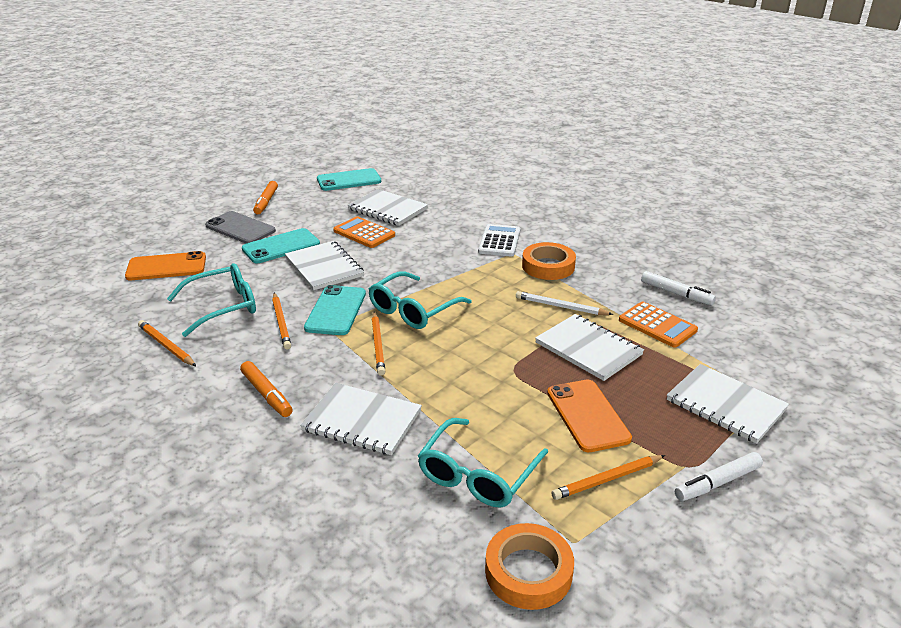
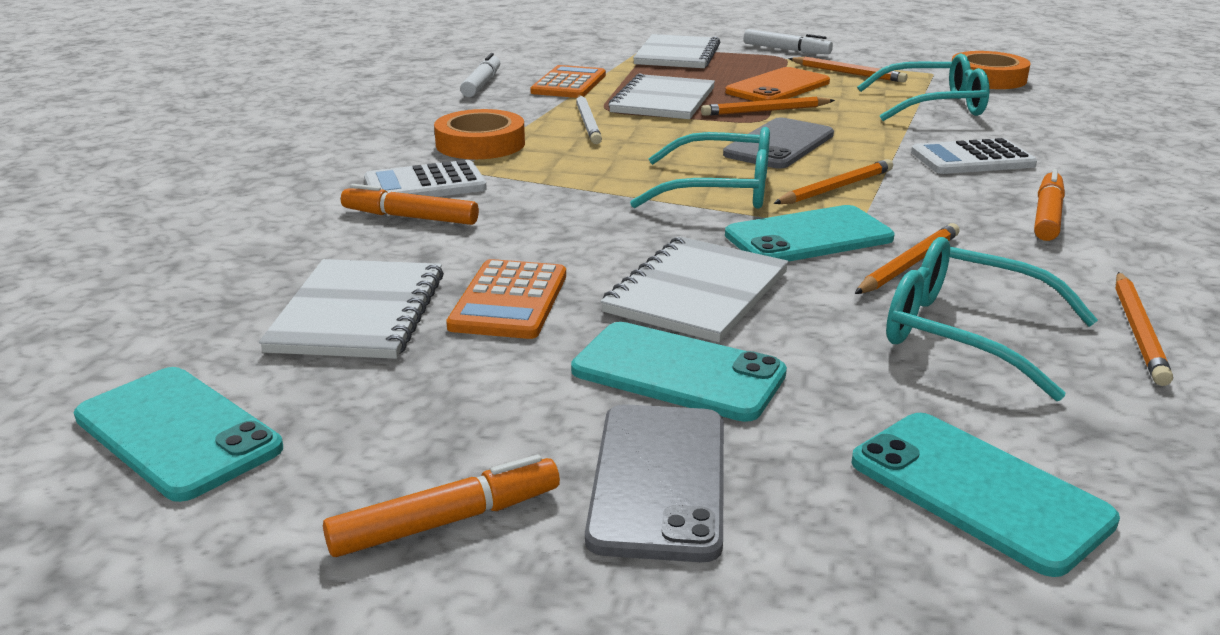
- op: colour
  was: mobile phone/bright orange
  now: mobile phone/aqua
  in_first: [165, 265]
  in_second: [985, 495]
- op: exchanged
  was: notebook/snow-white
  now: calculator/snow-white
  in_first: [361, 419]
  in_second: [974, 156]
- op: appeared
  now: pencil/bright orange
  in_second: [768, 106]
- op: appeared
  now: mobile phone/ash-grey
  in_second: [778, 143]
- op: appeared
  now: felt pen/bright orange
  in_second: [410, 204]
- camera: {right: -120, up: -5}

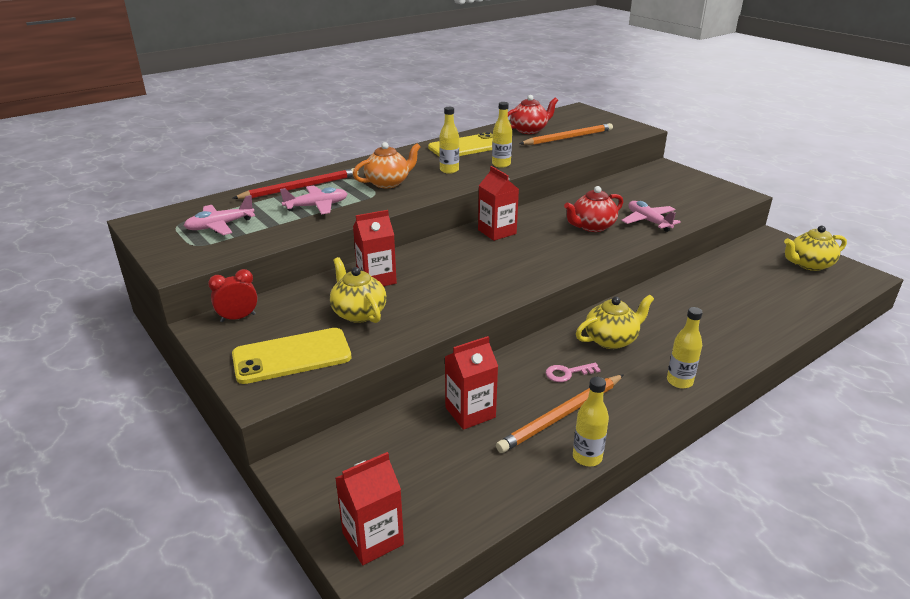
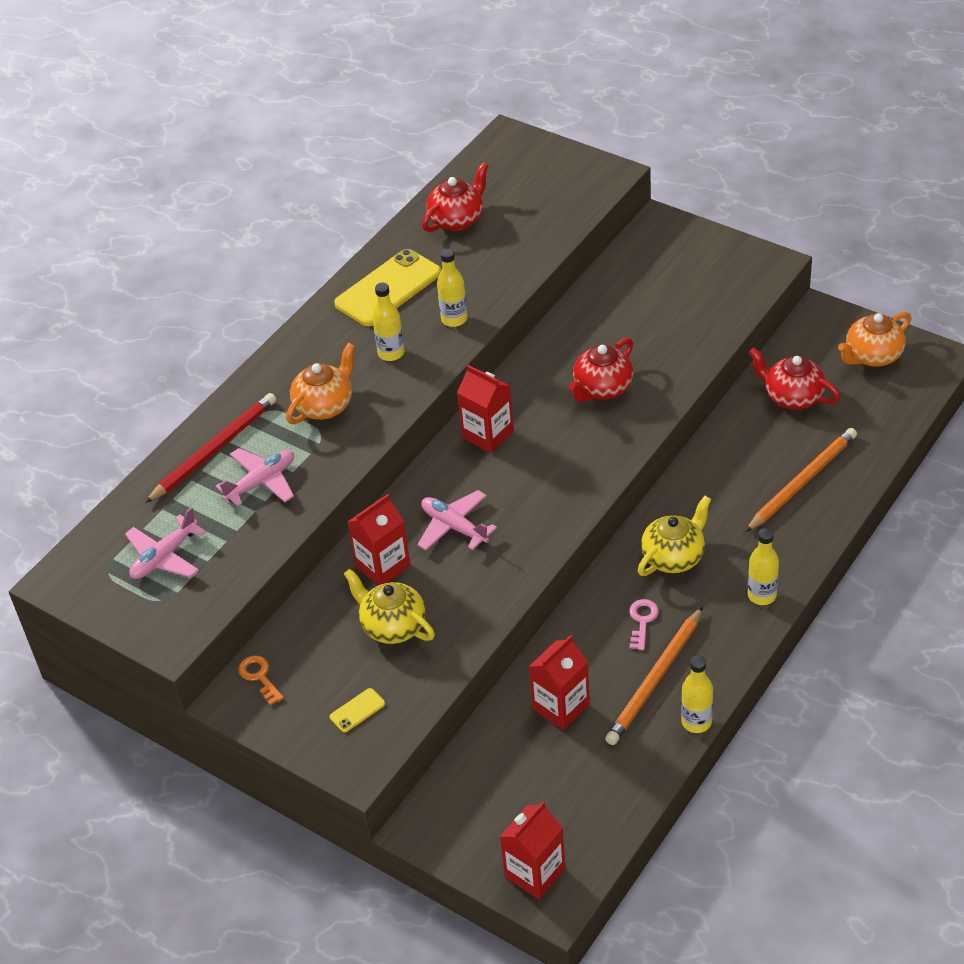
- op: relocated
  was: pencil/bright orange
  in_first: [566, 134]
  in_second: [801, 480]
- op: relocated
  was: plane/pink
  in_first: [651, 216]
  in_second: [457, 520]
- op: colour
  was: tea pot/bright yellow
  now: tea pot/bright orange
  in_first: [815, 248]
  in_second: [874, 339]
- op: exchanged
  was: alarm clock/red
  now: latchkey/bright orange
  in_first: [233, 295]
  in_second: [261, 680]
- op: size
  was: mobile phone/bright yellow
  in_first: [291, 356]
  in_second: [357, 710]
  ratio: 0.42
- op: spun
  was: latchkey/pink
  in_first: [573, 372]
  in_second: [644, 624]
  clockwise: 135
- op: appeared
  now: tea pot/red
  in_second: [794, 378]
- camera: {right: -15, up: 15}

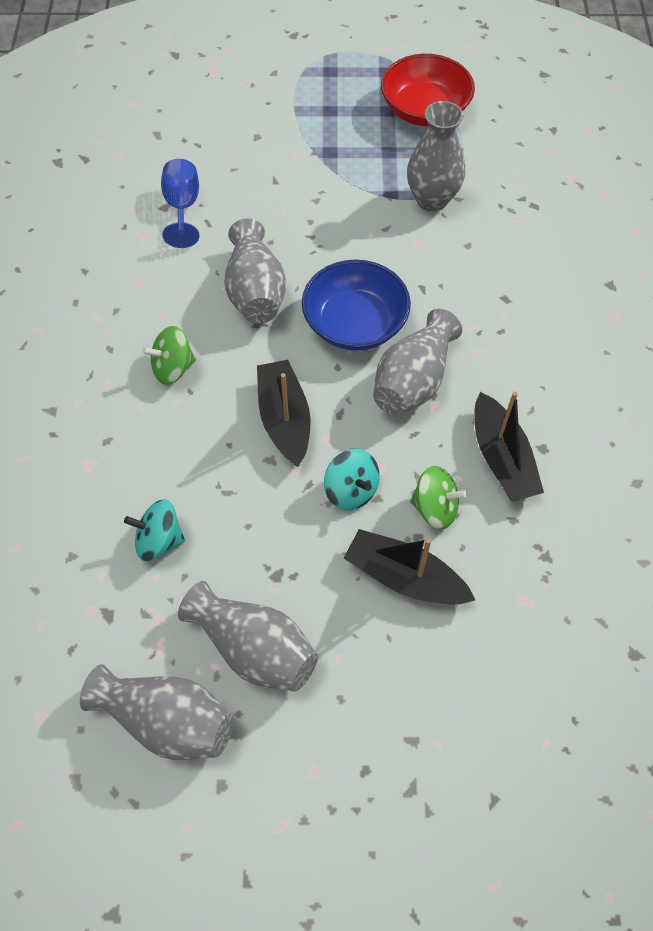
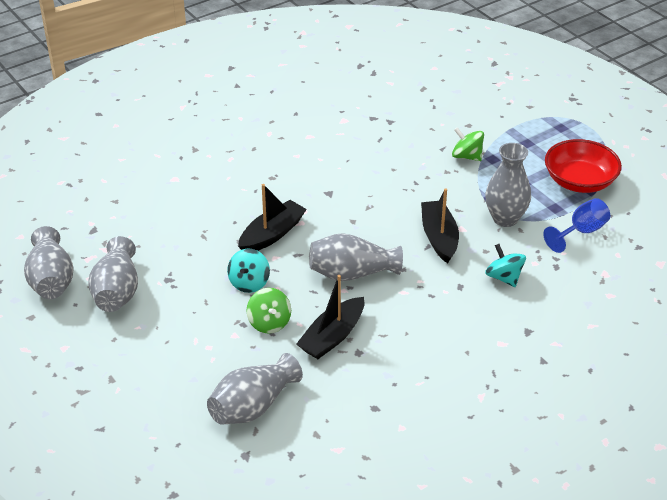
- op: relocated
  was: chalice/blue
  in_first: [180, 203]
  in_second: [576, 225]
- op: relocated
  was: vase/ash-grey
  in_first: [255, 271]
  in_second: [255, 389]
- op: missing
  was: serving bowl/blue
  in_first: [356, 304]
- op: relocated
  was: whirligig/emerald
  in_first: [169, 355]
  in_second: [468, 144]
- op: relocated
  was: whirligig/aqua
  in_first: [154, 530]
  in_second: [505, 265]
- op: relocated
  was: boat/jet-black
  in_first: [409, 566]
  in_second: [440, 225]
- camera: {right: 55, up: -20}

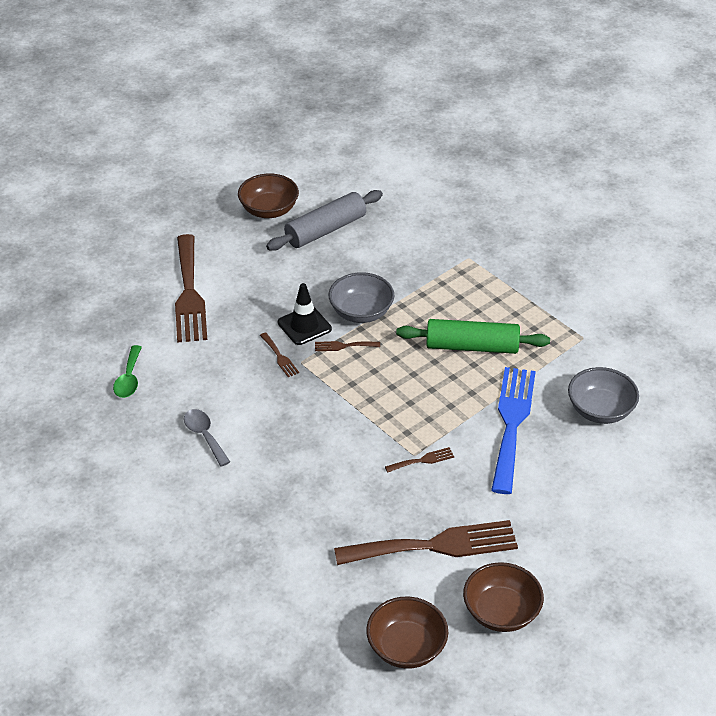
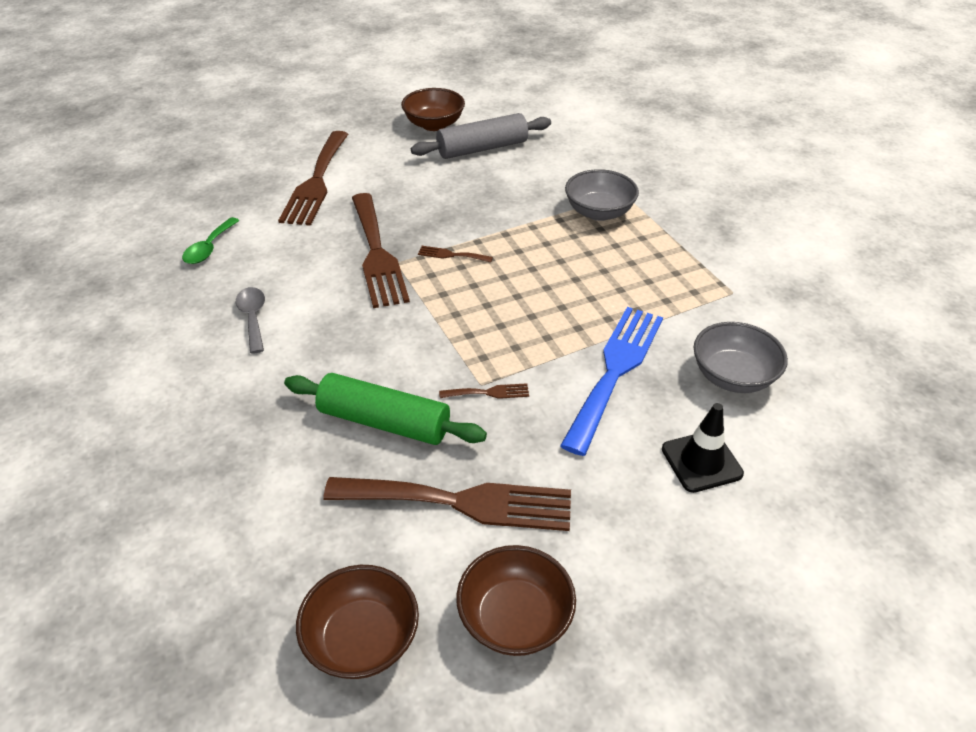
- op: relocated
  was: serving bowl/ash-grey
  in_first: [361, 297]
  in_second: [602, 195]
- op: relocated
  was: safety cone/jet-black
  in_first: [305, 314]
  in_second: [703, 448]
- op: relocated
  was: dough roller/emerald
  in_first: [473, 336]
  in_second: [385, 409]
- op: size
  was: dinner fork/brown
  in_first: [279, 355]
  in_second: [381, 250]
  ratio: 2.44
- camera: {right: 15, up: 0}

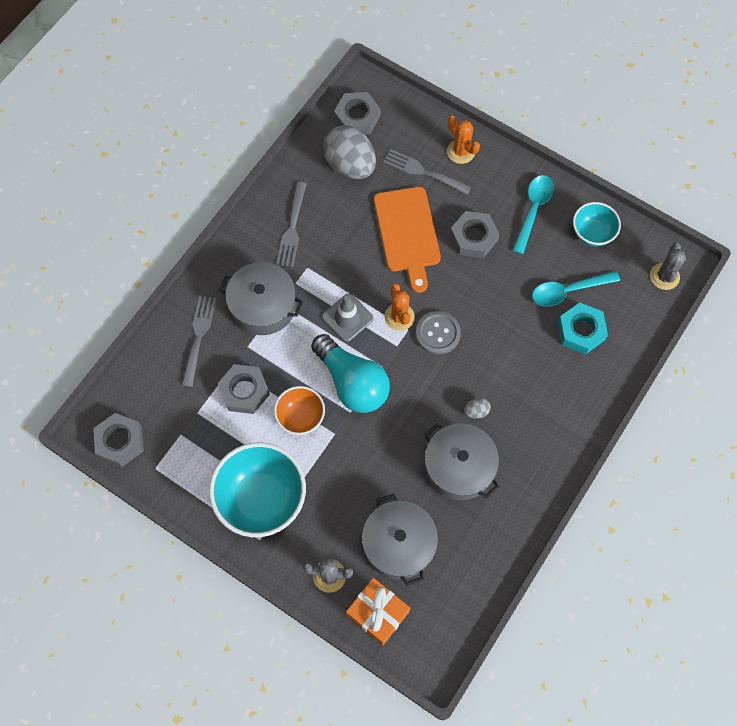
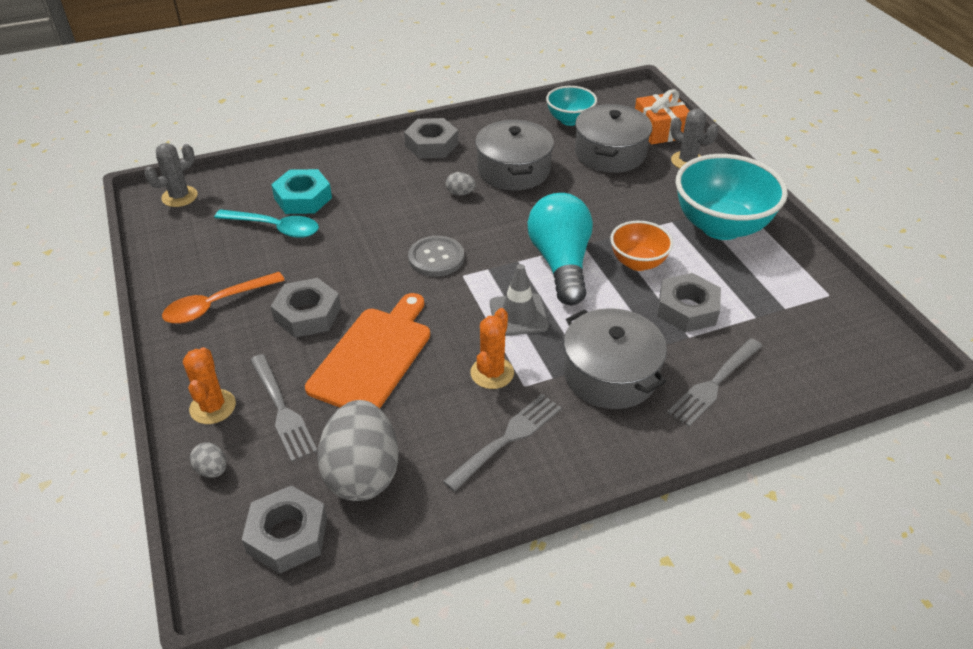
- op: colour
  was: spoon/aqua
  now: spoon/bright orange
  in_first: [533, 214]
  in_second: [223, 298]
- op: relocated
  was: serving bowl/aqua
  in_first: [597, 224]
  in_second: [571, 106]
- op: relocated
  was: saguaro cactus/bright orange
  in_first: [399, 307]
  in_second: [492, 348]
- op: relocated
  was: hexagon nut/ash-grey
  in_first: [118, 440]
  in_second: [431, 138]
- op: appeared
  now: toy egg/ash-grey
  in_second: [208, 460]
- camera: {right: -145, up: -25}

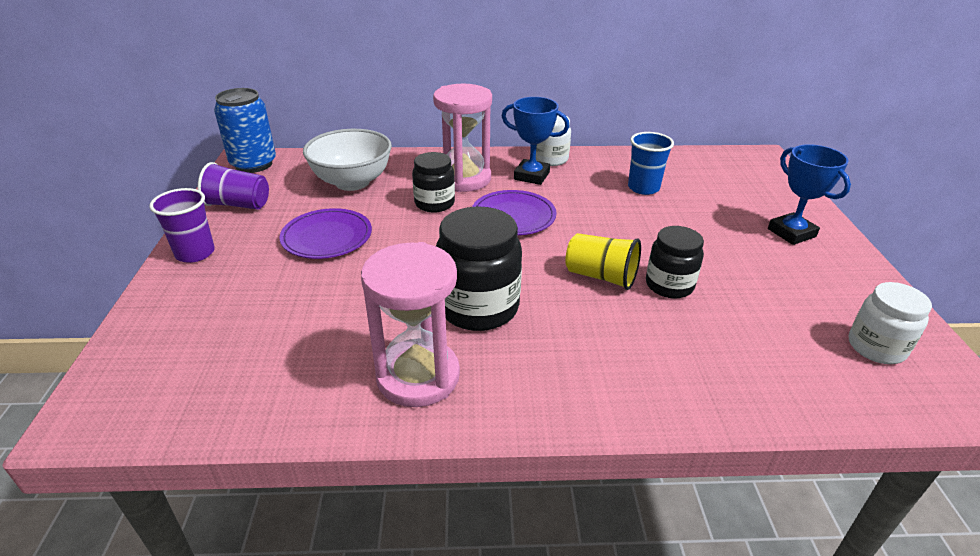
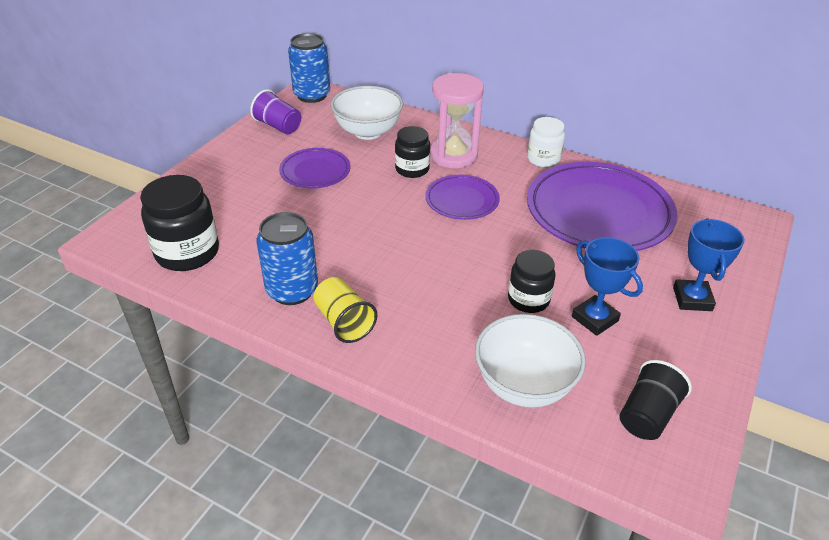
- op: relocated
  was: award cup/blue
  in_first: [535, 141]
  in_second: [607, 286]
- op: exchanged
  was: tumbler/blue
  now: dinner plate/violet
  in_first: [651, 163]
  in_second: [602, 206]
- op: missing
  was: tumbler/violet
  in_first: [182, 225]
- op: relocated
  was: jar/jet-black
  in_first: [479, 268]
  in_second: [179, 223]
- op: relocated
  was: tumbler/bright yellow
  in_first: [603, 261]
  in_second: [345, 310]
- op: exchanged
  was: hourglass/pink
  now: can/blue
  in_first: [410, 324]
  in_second: [287, 258]
- op: exchanged
  was: jar/snow-white
  now: tumbler/jet-black
  in_first: [890, 323]
  in_second: [656, 400]
- op: appeared
  now: serving bowl/snow-white
  in_second: [530, 360]
- camera: {right: 30, up: 5}

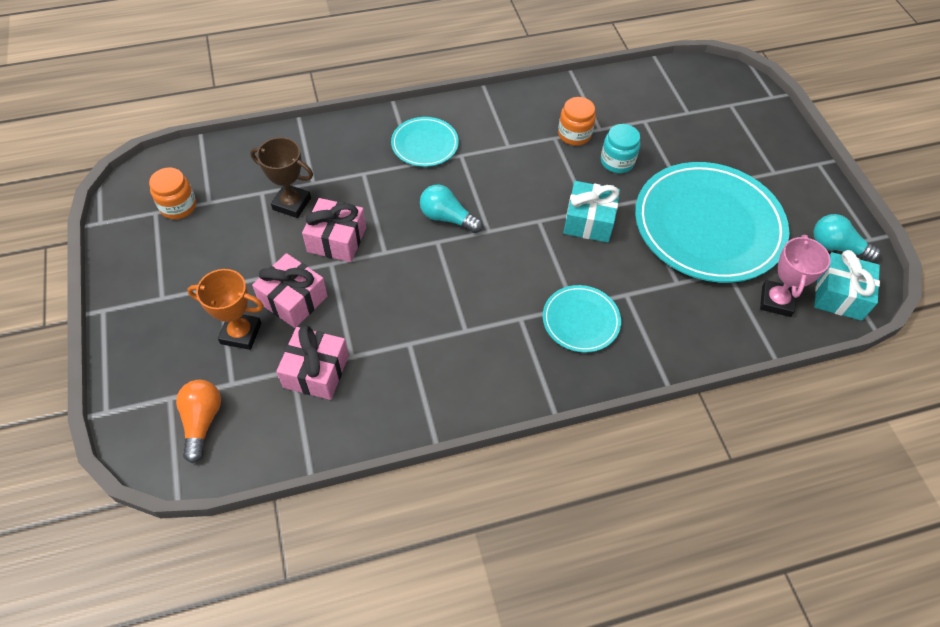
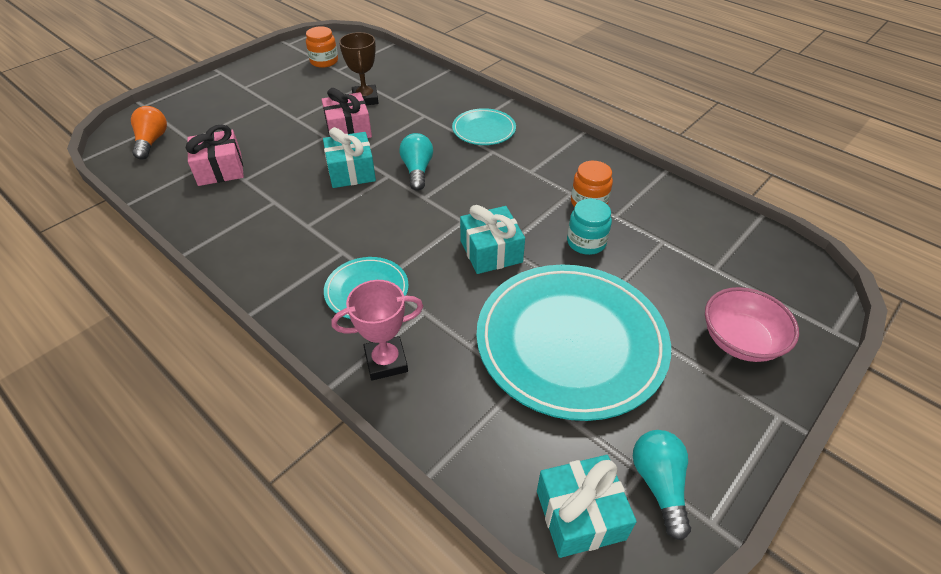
- op: relocated
  was: award cup/pink
  in_first: [795, 276]
  in_second: [377, 330]
- op: missing
  was: wrapped gift/pink
  in_first: [290, 290]
- op: missing
  was: award cup/bright orange
  in_first: [225, 309]
- op: spun
  was: bulb/bright orange
  in_first: [198, 421]
  in_second: [149, 133]
  clockwise: -60
- op: appeared
  now: wrapped gift/aqua
  in_second: [349, 157]
- op: appeared
  now: serving bowl/pink
  in_second: [752, 324]
- camera: {right: 60, up: -10}

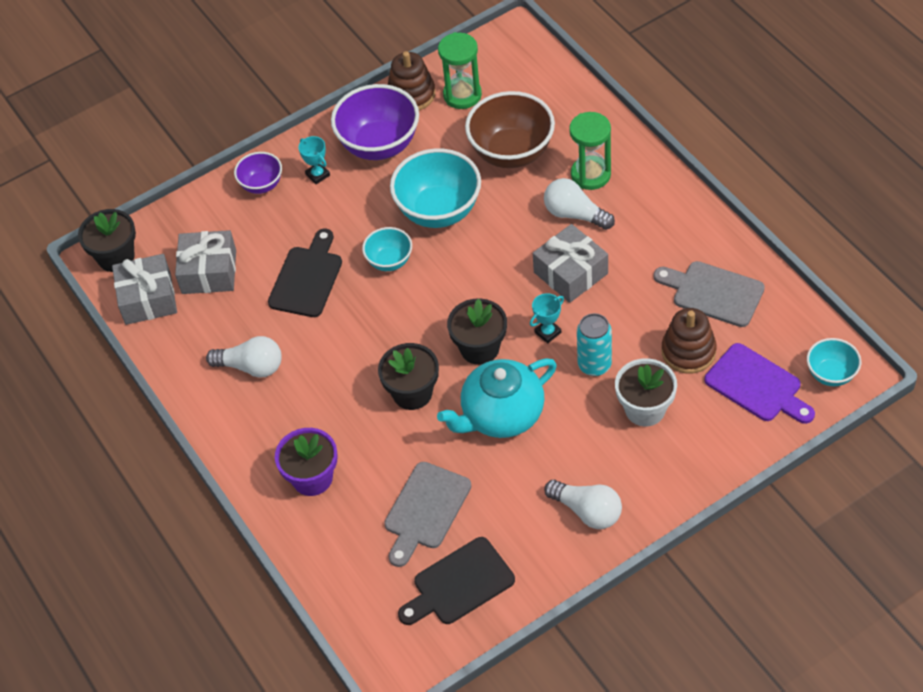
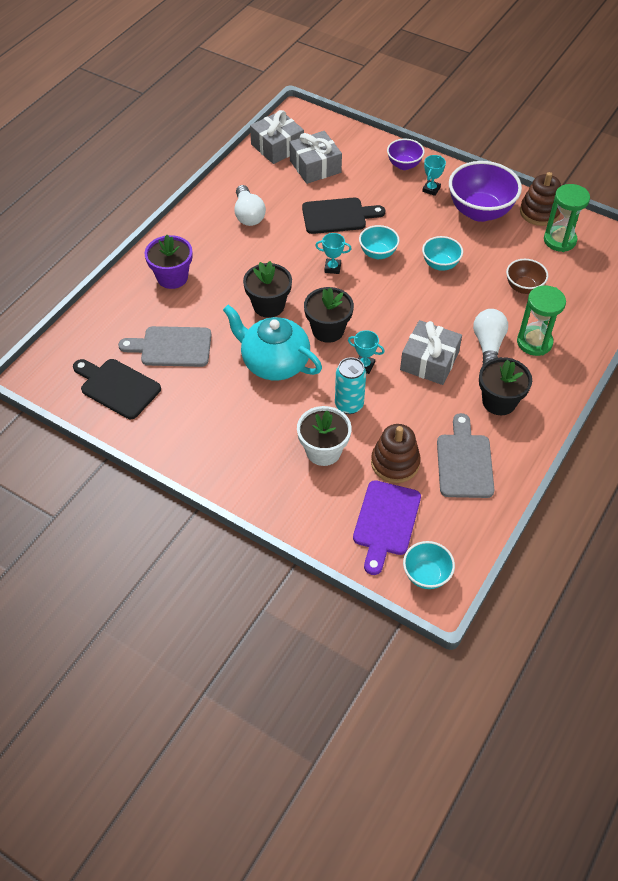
- op: size
  was: serving bowl/brown
  in_first: [510, 129]
  in_second: [527, 276]
  ratio: 0.54
- op: size
  was: serving bowl/aqua
  in_first: [435, 188]
  in_second: [442, 253]
  ratio: 0.54
- op: relocated
  was: potted plant/jet-black
  in_first: [107, 240]
  in_second: [505, 386]
- op: missing
  was: bulb/snow-white
  in_first: [583, 504]
- op: appeared
  now: award cup/aqua
  in_second: [333, 253]
- camera: {right: 60, up: 0}

